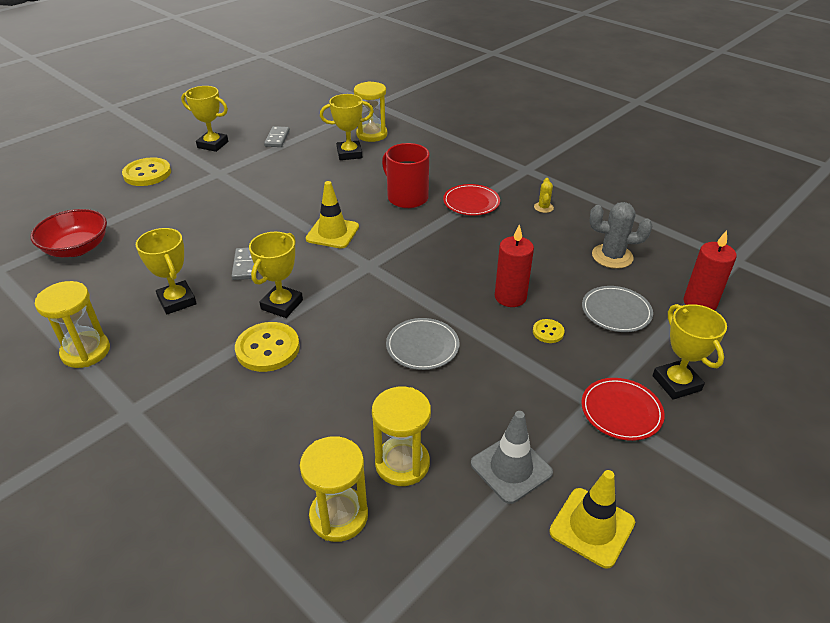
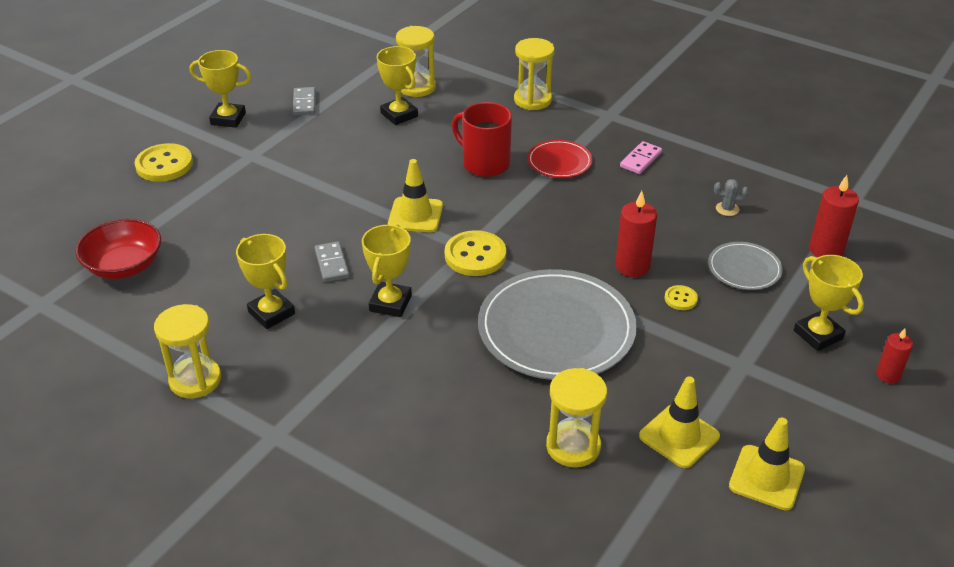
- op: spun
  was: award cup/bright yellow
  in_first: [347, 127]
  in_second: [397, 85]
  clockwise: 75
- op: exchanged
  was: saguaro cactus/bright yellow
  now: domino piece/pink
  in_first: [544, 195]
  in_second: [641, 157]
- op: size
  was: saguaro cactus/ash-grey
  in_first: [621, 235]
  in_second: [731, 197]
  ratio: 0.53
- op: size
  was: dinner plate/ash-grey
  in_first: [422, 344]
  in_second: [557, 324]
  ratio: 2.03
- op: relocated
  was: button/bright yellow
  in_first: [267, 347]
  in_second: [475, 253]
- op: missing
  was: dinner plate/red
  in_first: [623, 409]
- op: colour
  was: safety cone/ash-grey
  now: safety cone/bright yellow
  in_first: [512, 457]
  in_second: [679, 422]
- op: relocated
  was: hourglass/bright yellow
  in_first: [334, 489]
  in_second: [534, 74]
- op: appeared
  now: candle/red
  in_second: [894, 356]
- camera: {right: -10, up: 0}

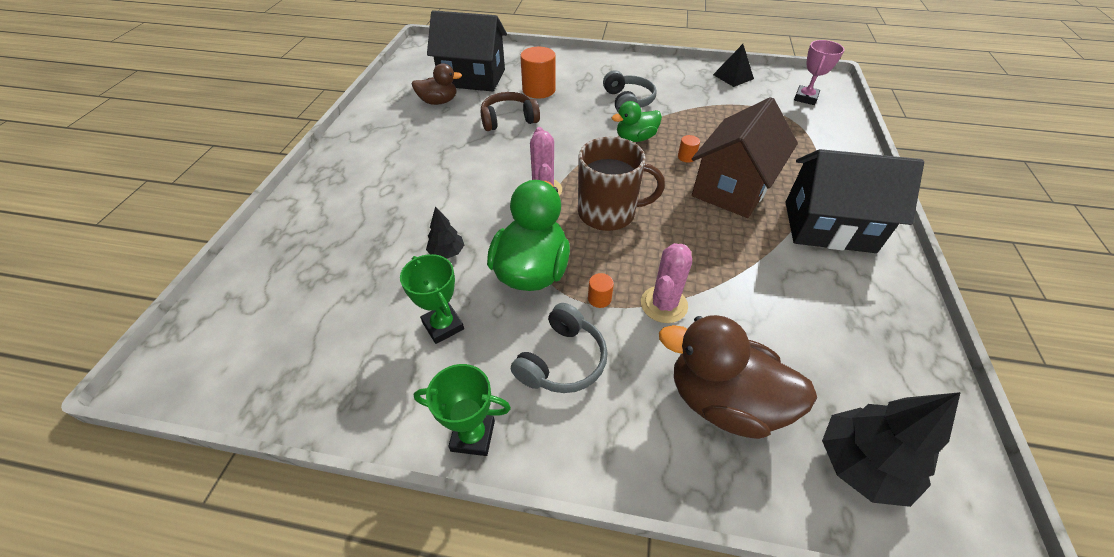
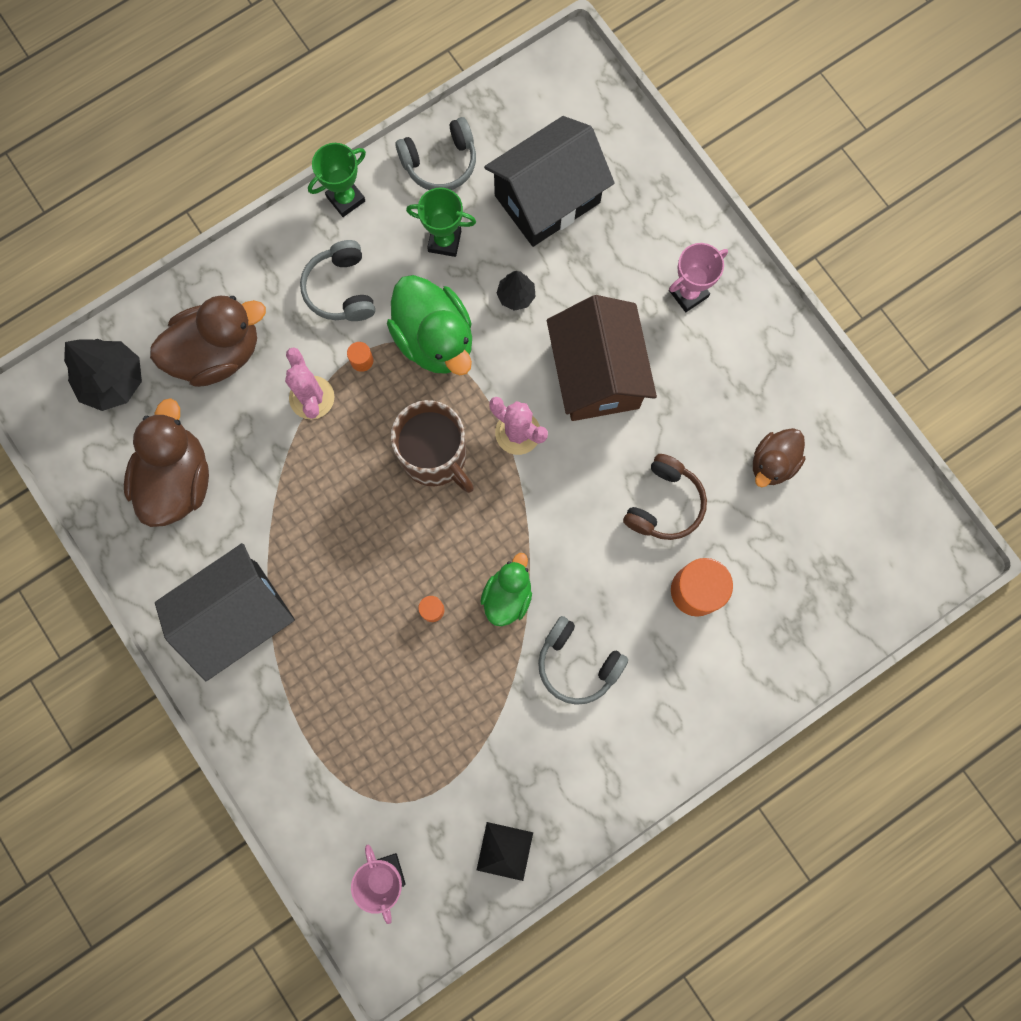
- op: relocated
  was: cottage/jet-black
  in_first: [467, 50]
  in_second: [549, 181]
- op: relocated
  was: cottage/brown
  in_first: [745, 157]
  in_second: [602, 358]
- op: spun
  was: coffee mug/brown
  in_first: [621, 184]
  in_second: [432, 446]
  clockwise: -90
- op: appeared
  now: over-ear headphones/ash-grey
  in_second: [435, 153]
- op: appeared
  now: award cup/pink
  in_second: [698, 277]
- op: appeared
  now: toy duck/brown
  in_second: [166, 462]
- camera: {right: 135, up: 30}

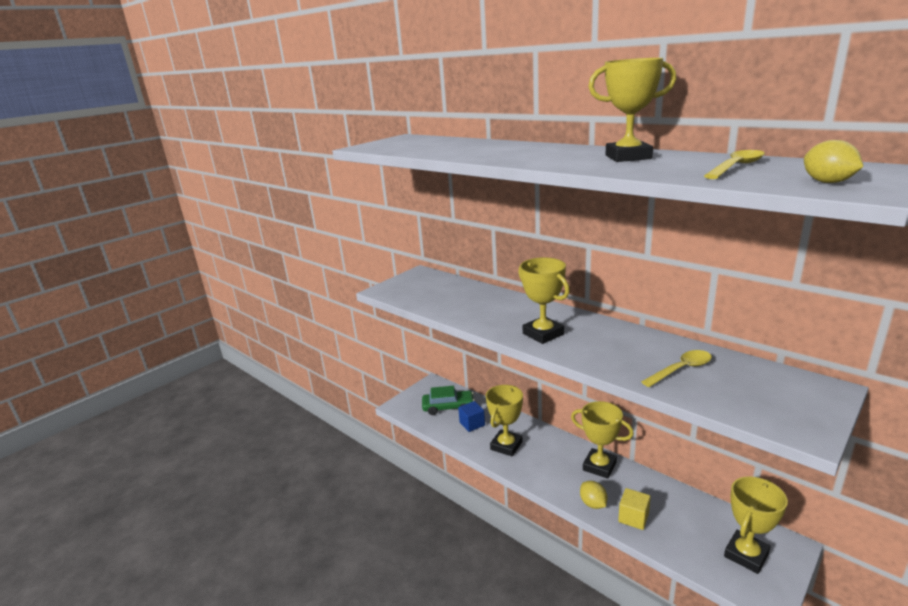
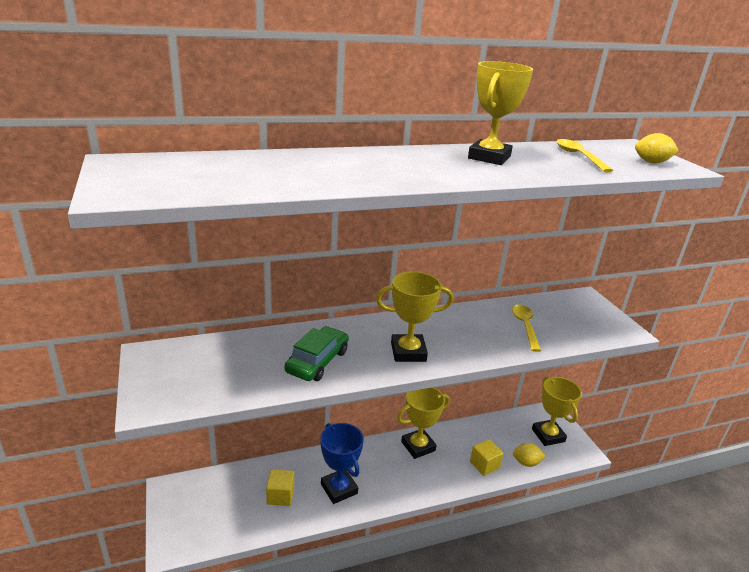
- op: colour
  was: award cup/bright yellow
  now: award cup/blue
  in_first: [504, 421]
  in_second: [342, 463]
- op: relocated
  was: car/emerald
  in_first: [448, 400]
  in_second: [316, 353]
- op: colour
  was: cube/blue
  now: cube/bright yellow
  in_first: [471, 416]
  in_second: [280, 488]
- op: relocated
  was: toy lemon/bright yellow
  in_first: [593, 495]
  in_second: [529, 455]
- camera: {right: -65, up: 5}

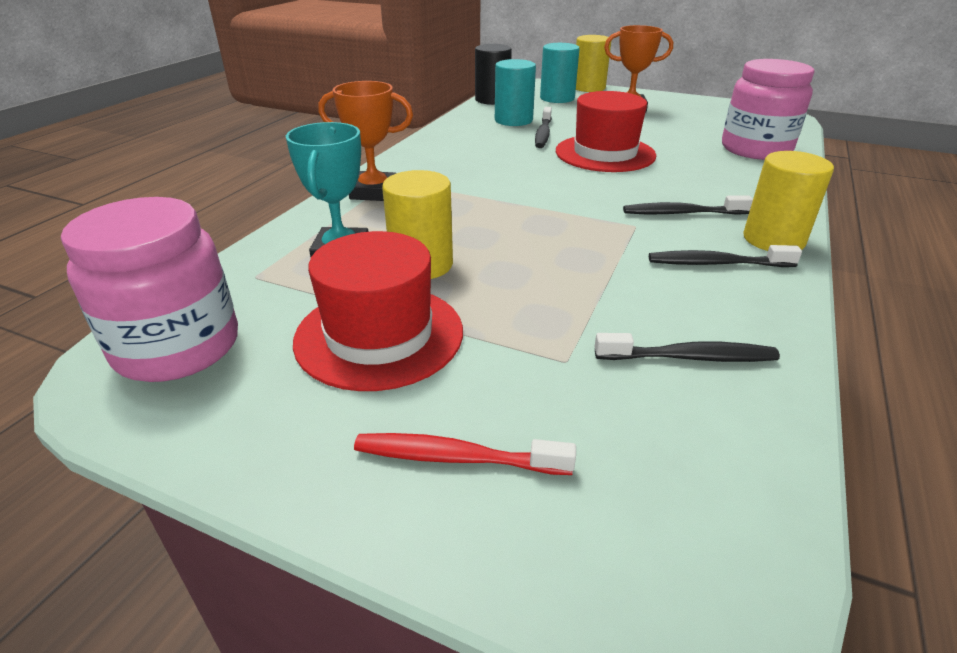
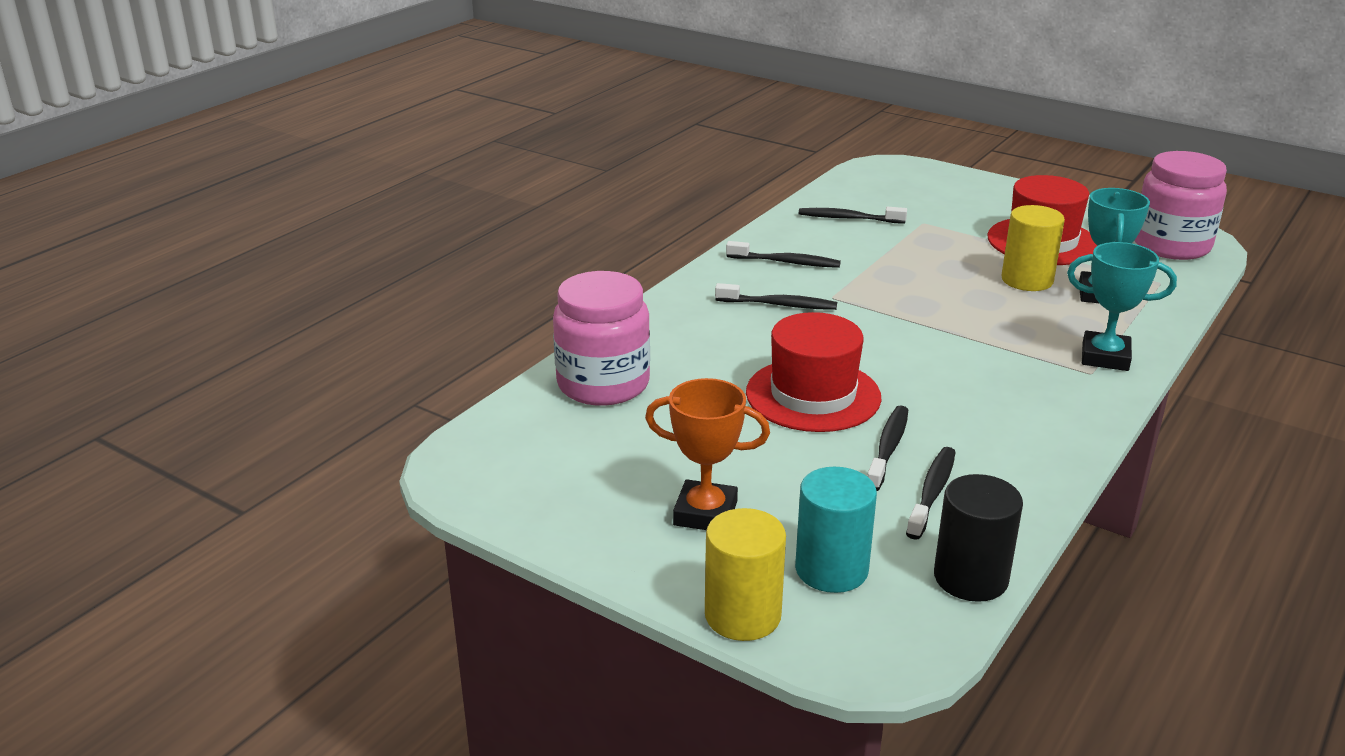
- op: exchanged
  was: solid cylinder/aqua
  now: tooth brush/jet-black
  in_first: [515, 92]
  in_second: [930, 493]
- op: colour
  was: award cup/bright orange
  now: award cup/aqua
  in_first: [365, 141]
  in_second: [1122, 306]
- op: missing
  was: solid cylinder/bright yellow
  in_first: [788, 201]
- op: missing
  was: tooth brush/red
  in_first: [465, 454]
- camera: {right: -170, up: -5}

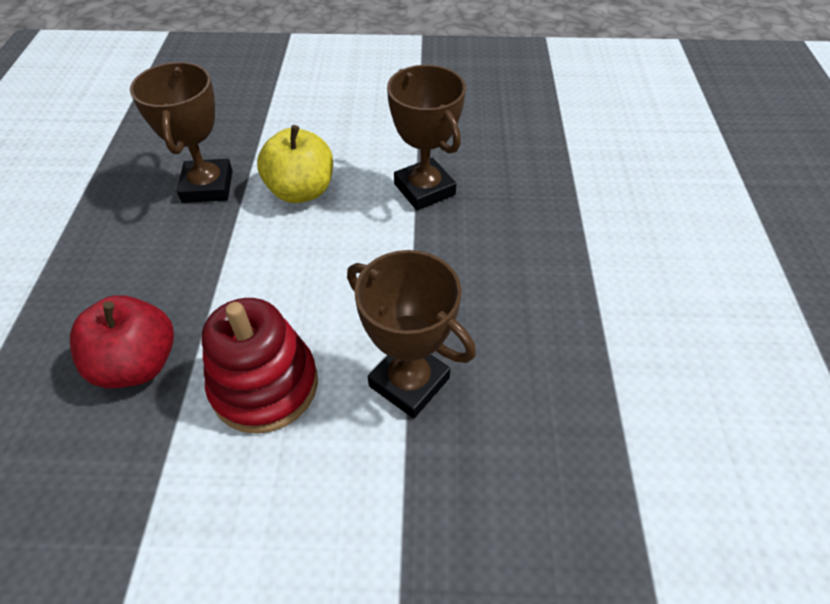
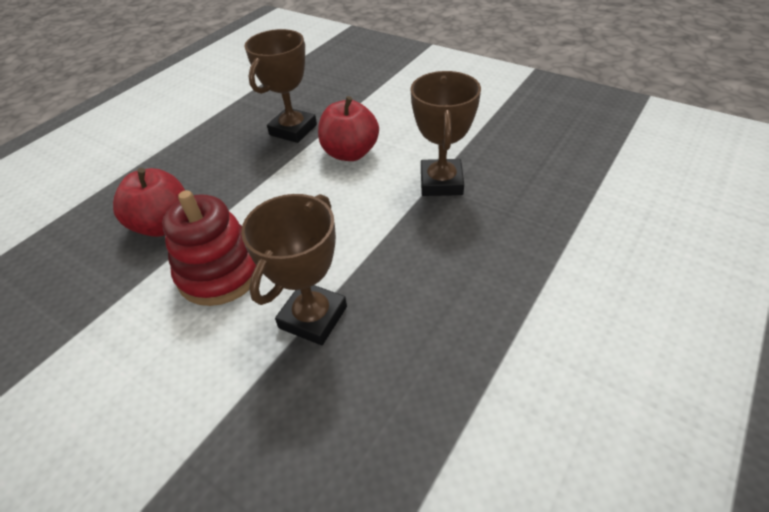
- op: colour
  was: apple fruit/bright yellow
  now: apple fruit/red
  in_first: [295, 164]
  in_second: [348, 128]
- op: spun
  was: award cup/brown
  in_first: [411, 334]
  in_second: [294, 269]
  clockwise: 45
- camera: {right: 35, up: -5}

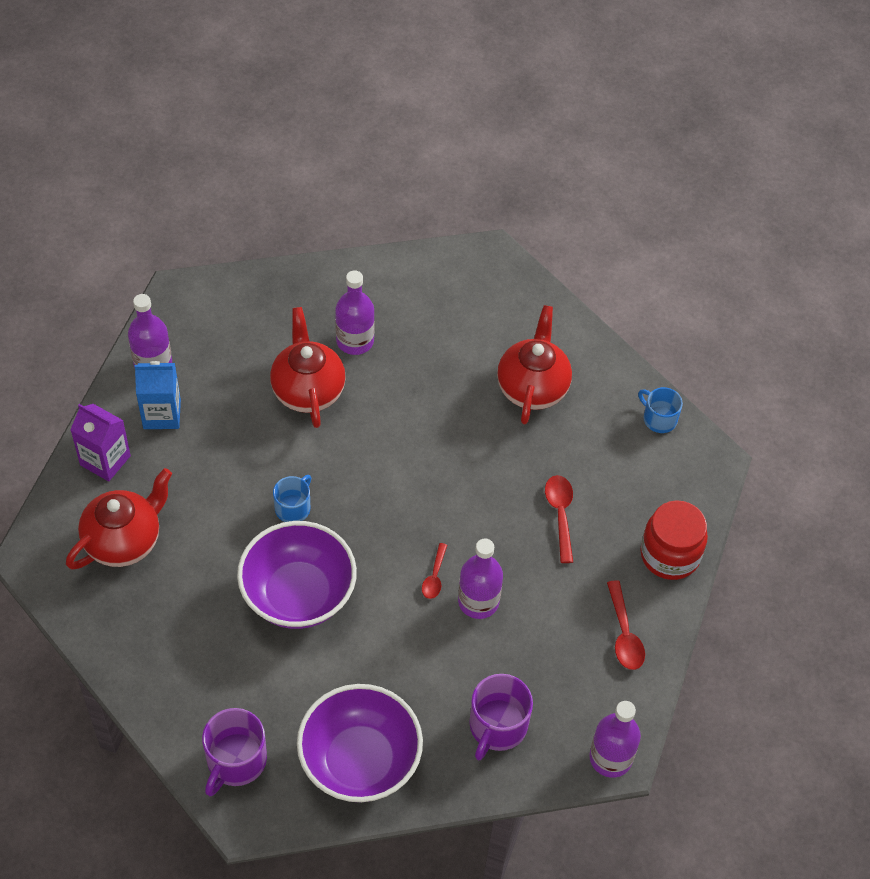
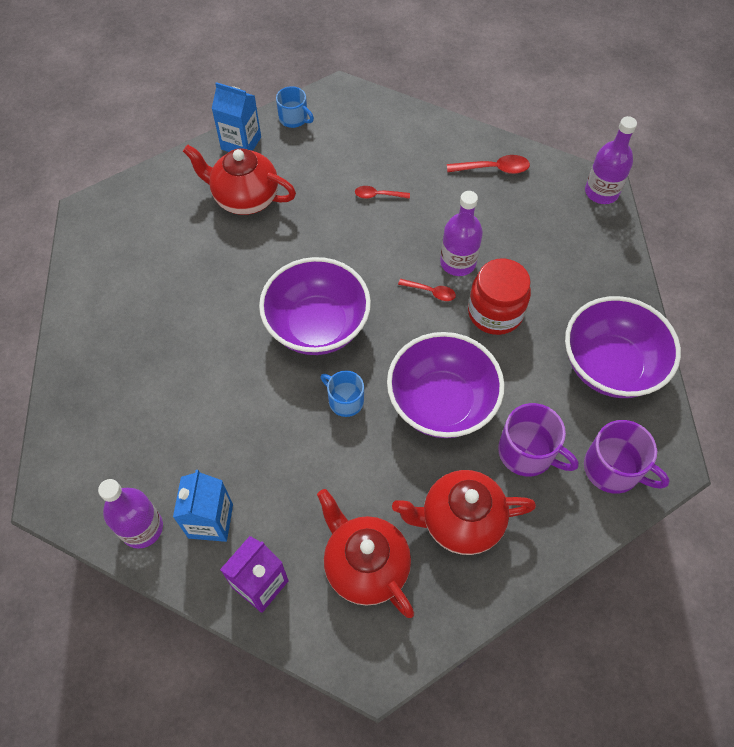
- op: missing
  was: bottle/violet
  in_first: [355, 312]
- op: relocated
  was: tea pot/red
  in_first: [308, 367]
  in_second: [464, 512]
- op: spun
  was: coffee mug/blue
  in_first: [660, 410]
  in_second: [295, 107]
  clockwise: -105
- op: size
  was: spoon/red
  in_first: [559, 519]
  in_second: [382, 192]
  ratio: 0.66
- op: relocated
  was: jar/red
  in_first: [674, 540]
  in_second: [499, 296]
- op: relocated
  was: coffee mug/violet
  in_first: [501, 717]
  in_second: [538, 440]
- op: appeared
  now: juice carton/blue
  in_second: [236, 117]
- op: appeared
  now: serving bowl/violet
  in_second: [315, 306]
- camera: {right: -80, up: 5}

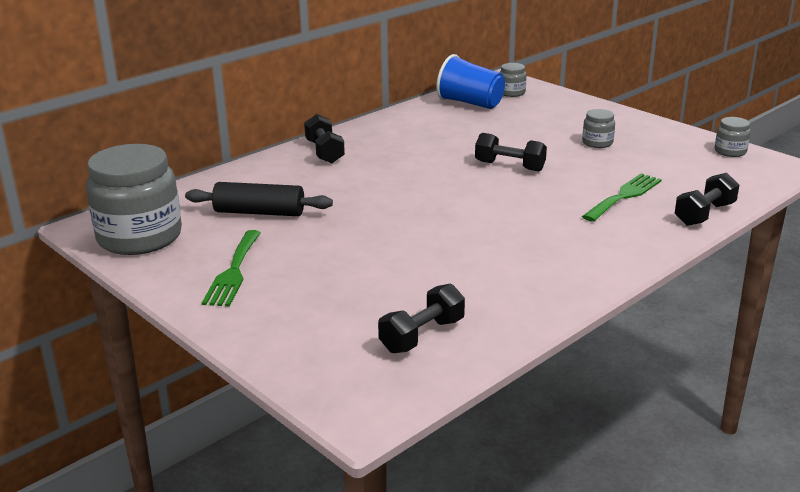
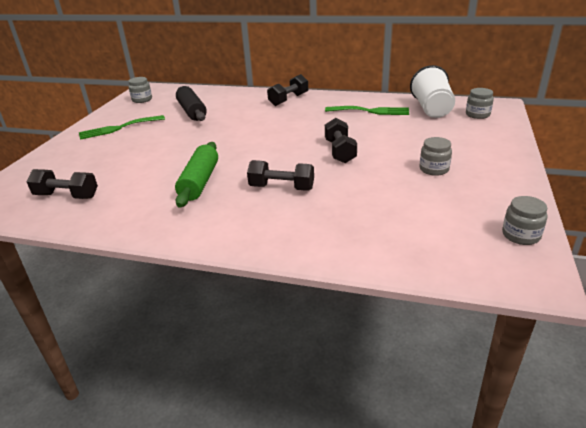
- op: colour
  was: tumbler/blue
  now: tumbler/snow-white
  in_first: [470, 81]
  in_second: [432, 91]
- op: size
  was: jar/ash-grey
  in_first: [134, 199]
  in_second: [140, 90]
  ratio: 0.44
- op: relocated
  was: dinner fork/emerald
  in_first: [622, 197]
  in_second: [367, 110]
- op: relocated
  was: dumbbell/jet-black
  in_first: [707, 199]
  in_second: [280, 175]
- op: appeared
  now: dough roller/emerald
  in_second: [196, 175]
- camera: {right: 60, up: 5}

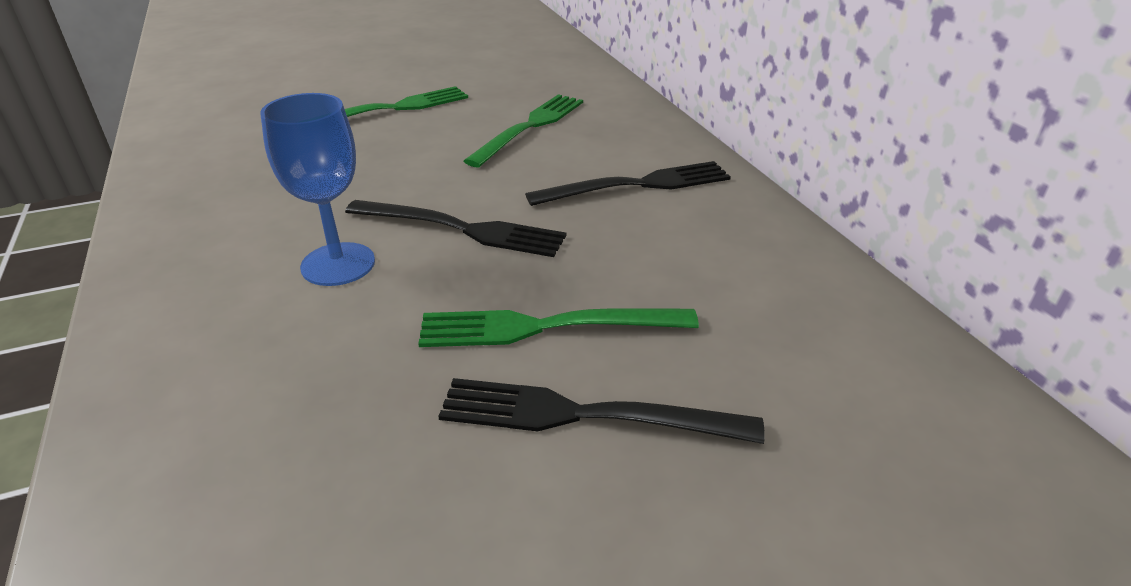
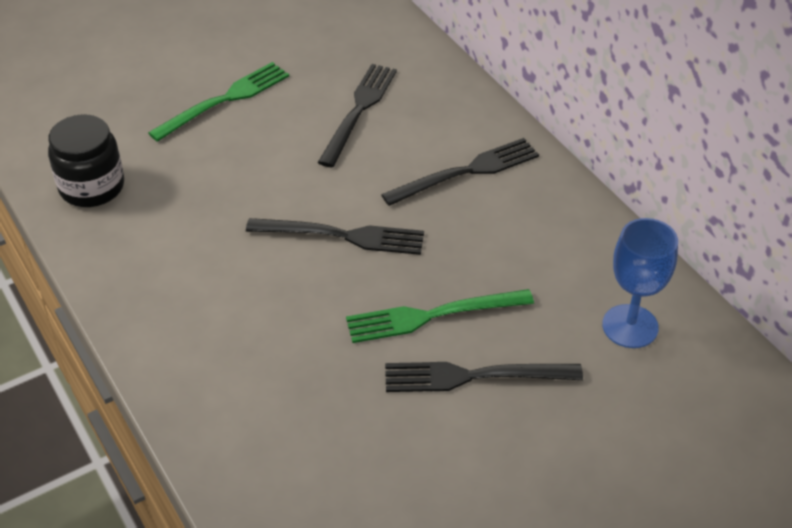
- op: relocated
  was: chalice/blue
  in_first: [317, 189]
  in_second: [640, 283]
- op: colour
  was: dinner fork/emerald
  now: dinner fork/jet-black
  in_first: [523, 130]
  in_second: [357, 116]
- op: appeared
  now: jar/jet-black
  in_second: [86, 160]
- camera: {right: -10, up: 10}

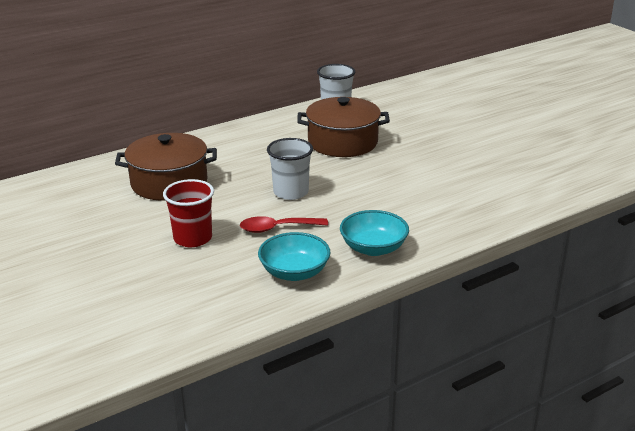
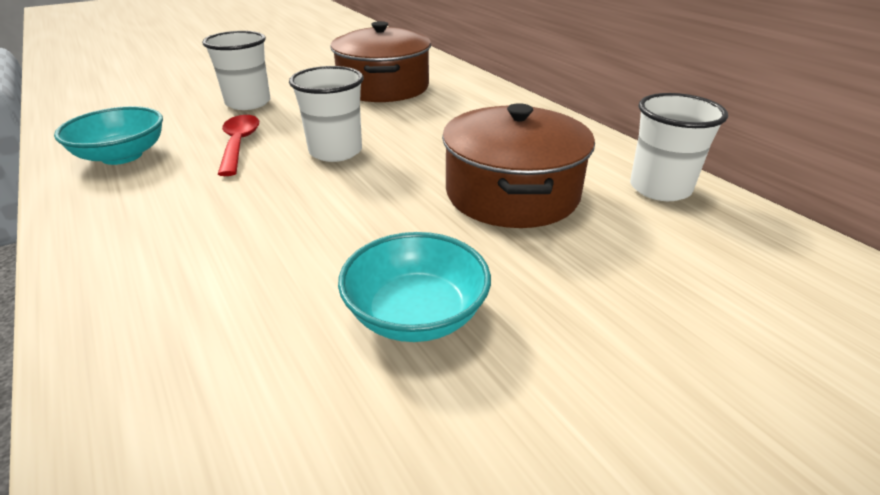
- op: colour
  was: tumbler/red
  now: tumbler/snow-white
  in_first: [188, 213]
  in_second: [236, 70]
- op: relocated
  was: serving bowl/aqua
  in_first: [374, 233]
  in_second: [414, 287]
- camera: {right: 90, up: 5}

